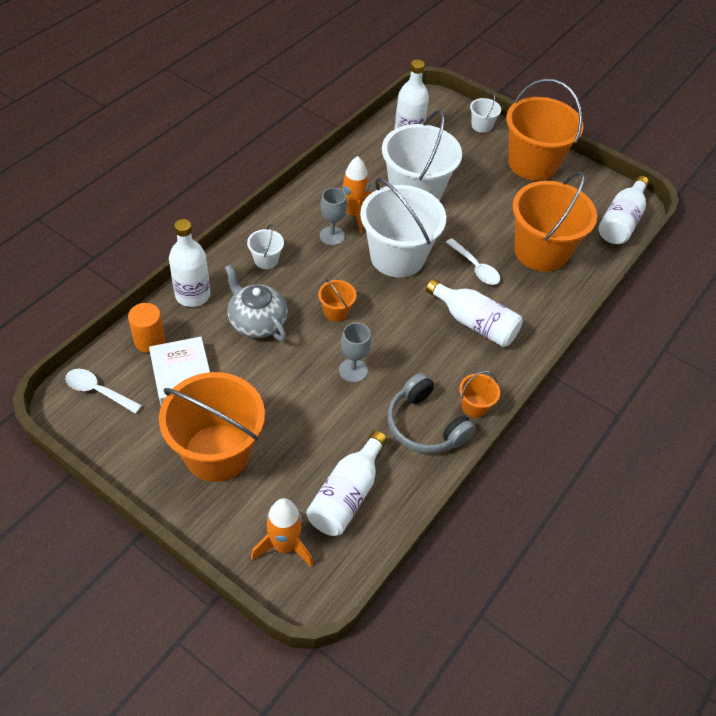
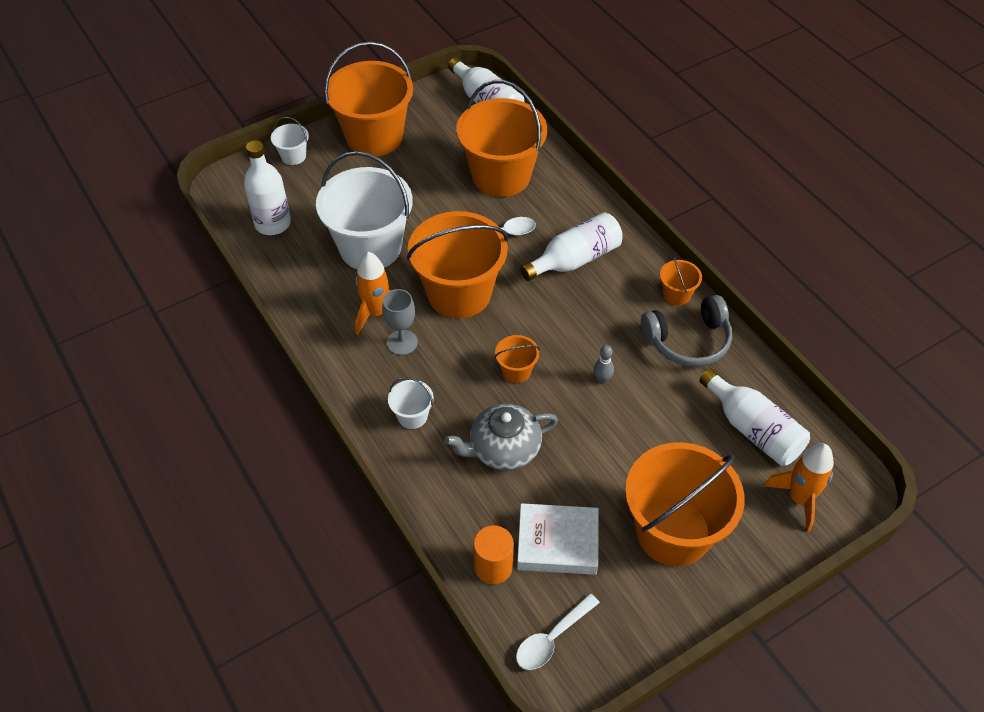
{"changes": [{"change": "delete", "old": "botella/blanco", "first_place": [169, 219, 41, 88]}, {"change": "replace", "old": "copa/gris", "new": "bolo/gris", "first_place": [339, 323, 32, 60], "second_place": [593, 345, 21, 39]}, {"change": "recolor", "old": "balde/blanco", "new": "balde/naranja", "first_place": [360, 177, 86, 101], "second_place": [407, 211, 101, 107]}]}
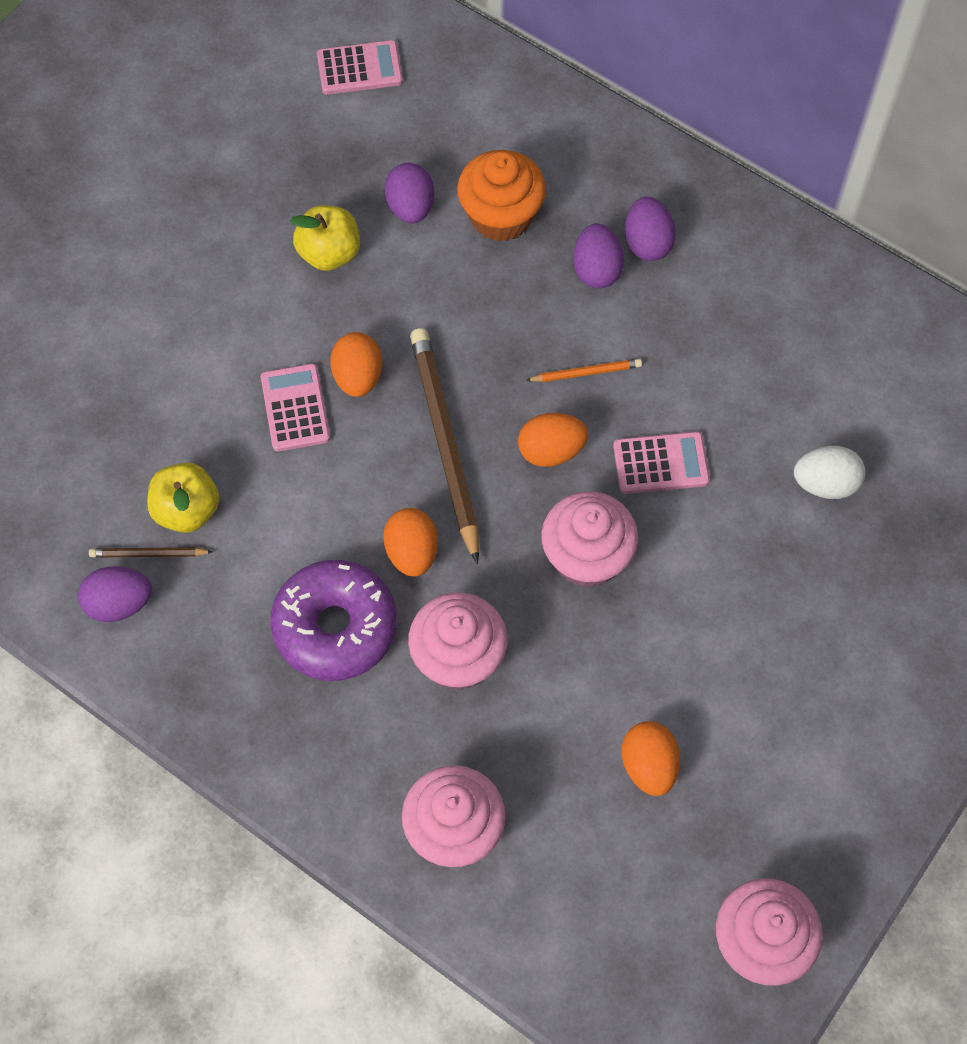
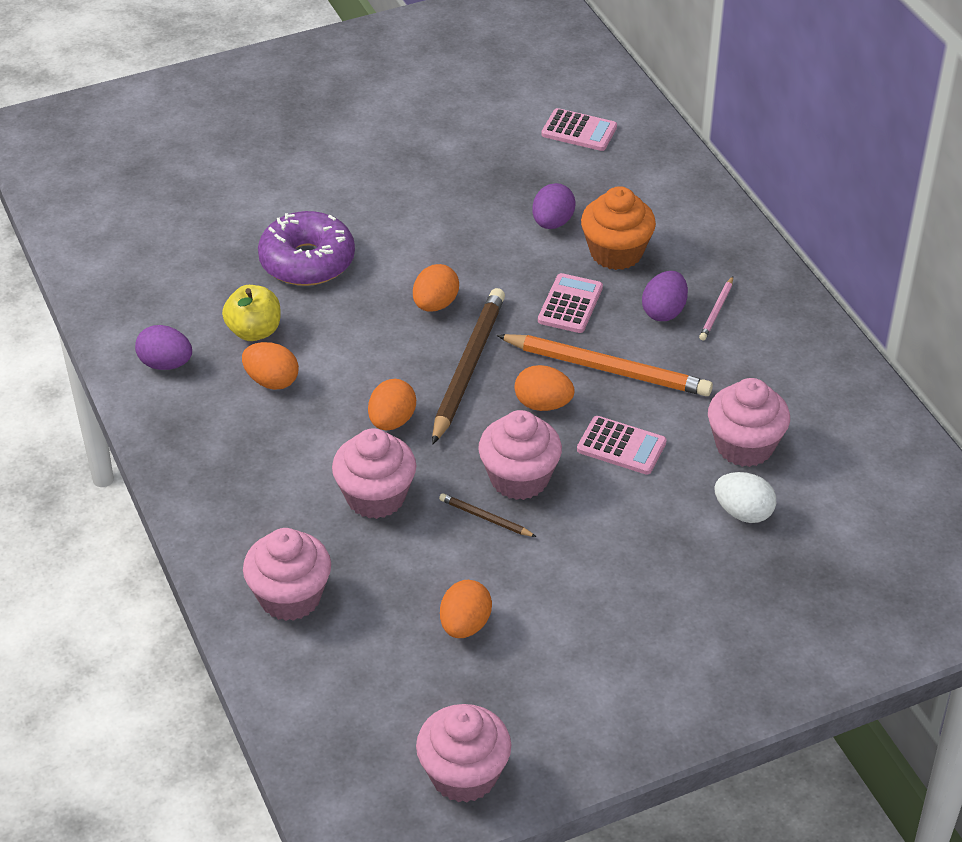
{"changes": [{"change": "delete", "old": "manzana/amarillo", "first_place": [290, 205, 70, 66]}, {"change": "insert", "new": "huevo/naranja", "second_place": [242, 342, 57, 48]}, {"change": "insert", "new": "magdalena/rosa", "second_place": [708, 378, 82, 89]}, {"change": "move", "old": "lápiz/marrón", "first_place": [89, 547, 124, 11], "second_place": [439, 493, 97, 44]}, {"change": "move", "old": "calculadora/rosa", "first_place": [261, 363, 69, 89], "second_place": [538, 273, 65, 60]}, {"change": "move", "old": "rosquilla/morado", "first_place": [270, 560, 127, 121], "second_place": [258, 211, 97, 75]}, {"change": "replace", "old": "huevo/morado", "new": "lápiz/rosa", "first_place": [625, 197, 51, 64], "second_place": [699, 276, 34, 65]}, {"change": "resize", "old": "lápiz/naranja", "first_place": [526, 359, 116, 23], "second_place": [496, 334, 217, 62], "factor": 2.2}]}
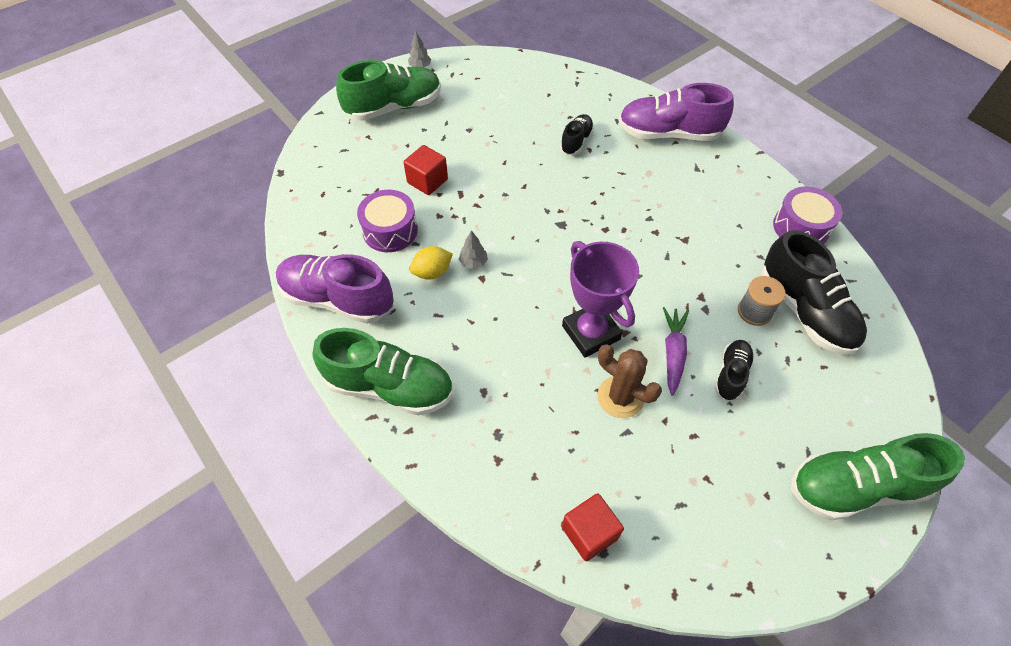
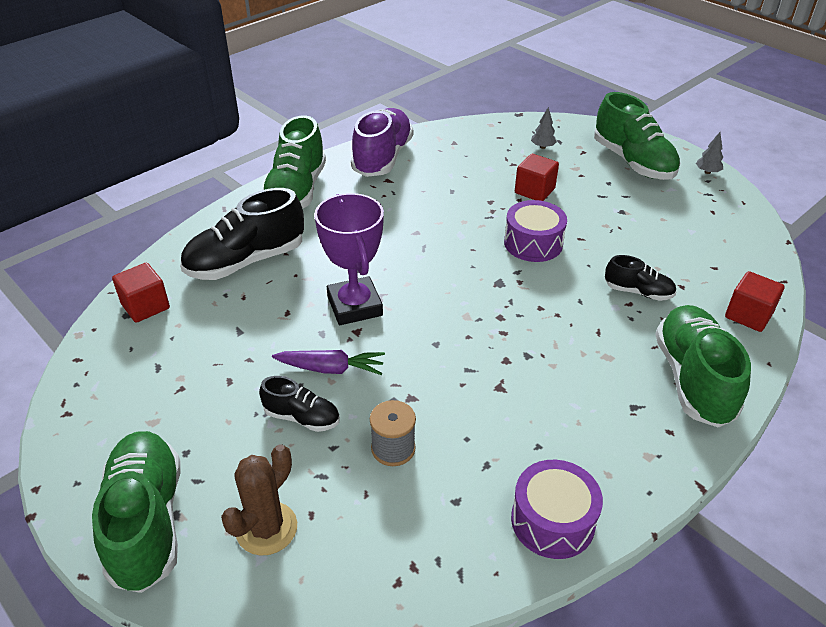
{"changes": [{"change": "delete", "old": "limón/amarillo", "first_place": [410, 246, 43, 33]}, {"change": "insert", "new": "cubo/rojo", "second_place": [725, 271, 60, 61]}, {"change": "move", "old": "tambor/morado", "first_place": [357, 190, 61, 62], "second_place": [504, 200, 63, 62]}, {"change": "move", "old": "árbol/gris", "first_place": [459, 230, 29, 39], "second_place": [531, 107, 26, 42]}, {"change": "move", "old": "cactus/marrón", "first_place": [597, 344, 65, 74], "second_place": [221, 444, 76, 112]}, {"change": "move", "old": "zapato/negro", "first_place": [761, 230, 106, 125], "second_place": [180, 188, 124, 92]}, {"change": "recolor", "old": "zapato/morado", "new": "zapato/verde", "first_place": [619, 83, 115, 58], "second_place": [655, 305, 96, 123]}, {"change": "rotate", "old": "trofeo/morado", "first_place": [562, 241, 77, 117], "second_place": [314, 193, 70, 132], "degrees": -75}]}
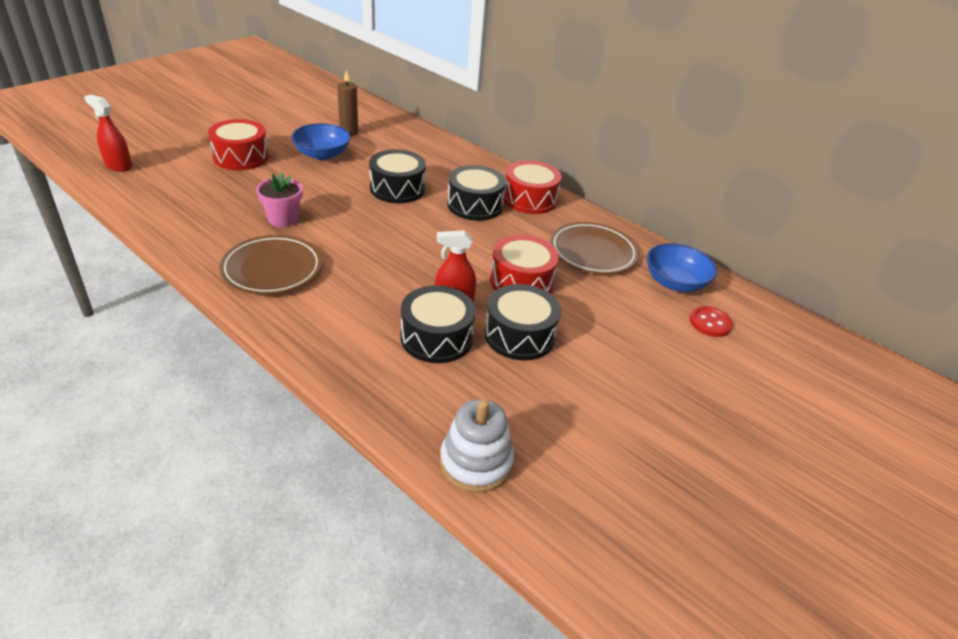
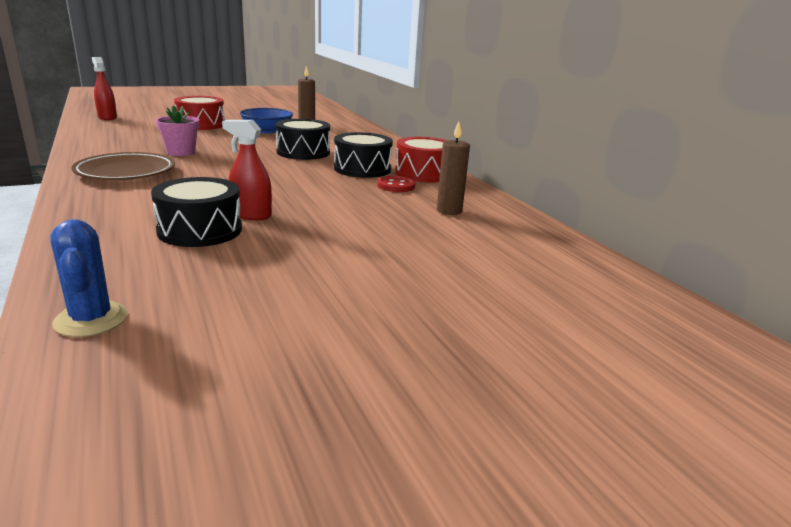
{"changes": [{"change": "delete", "old": "tambor/negro", "first_place": [484, 284, 77, 76]}, {"change": "delete", "old": "tambor/rojo", "first_place": [490, 235, 69, 58]}, {"change": "delete", "old": "cuenco/azul", "first_place": [646, 243, 71, 49]}, {"change": "move", "old": "botón/rojo", "first_place": [690, 306, 43, 31], "second_place": [377, 176, 38, 16]}, {"change": "replace", "old": "juguete apilable/blanco", "new": "cactus/azul", "first_place": [440, 399, 74, 94], "second_place": [50, 219, 78, 118]}, {"change": "replace", "old": "plato/marrón", "new": "vela/marrón", "first_place": [550, 222, 89, 52], "second_place": [437, 122, 33, 93]}]}
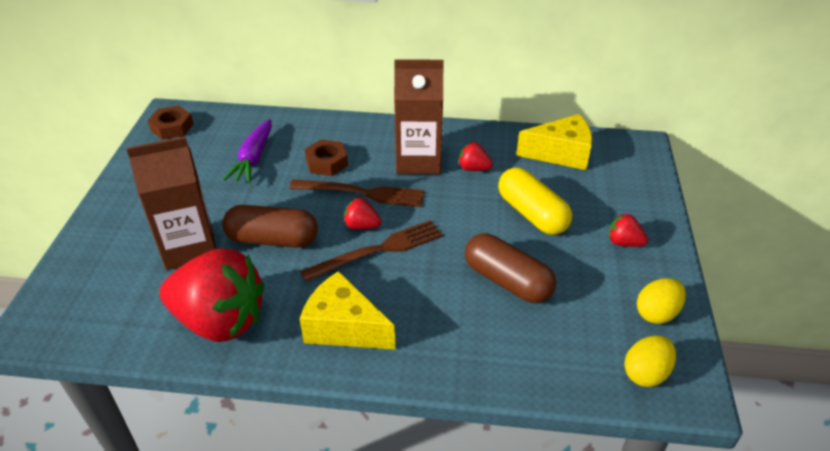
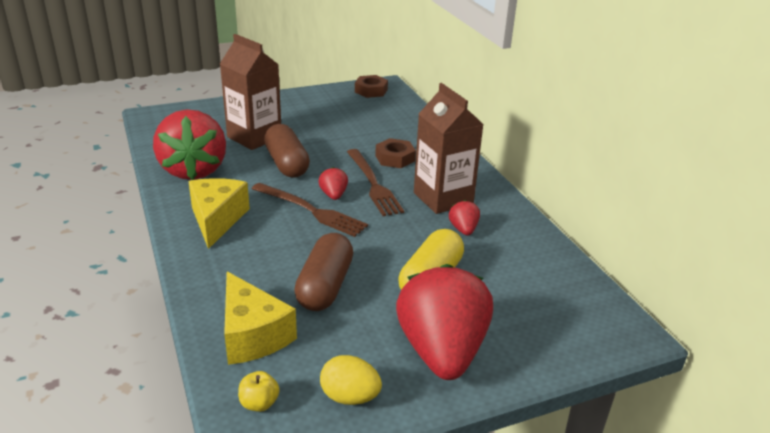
{"changes": [{"change": "delete", "old": "zanahoria/morado", "first_place": [223, 119, 49, 65]}, {"change": "move", "old": "queso/amarillo", "first_place": [516, 114, 76, 56], "second_place": [224, 271, 73, 94]}, {"change": "replace", "old": "huevo/amarillo", "new": "manzana/amarillo", "first_place": [624, 335, 52, 52], "second_place": [238, 371, 41, 41]}, {"change": "resize", "old": "fresa/rojo", "first_place": [609, 214, 39, 33], "second_place": [396, 264, 97, 116], "factor": 2.42}]}
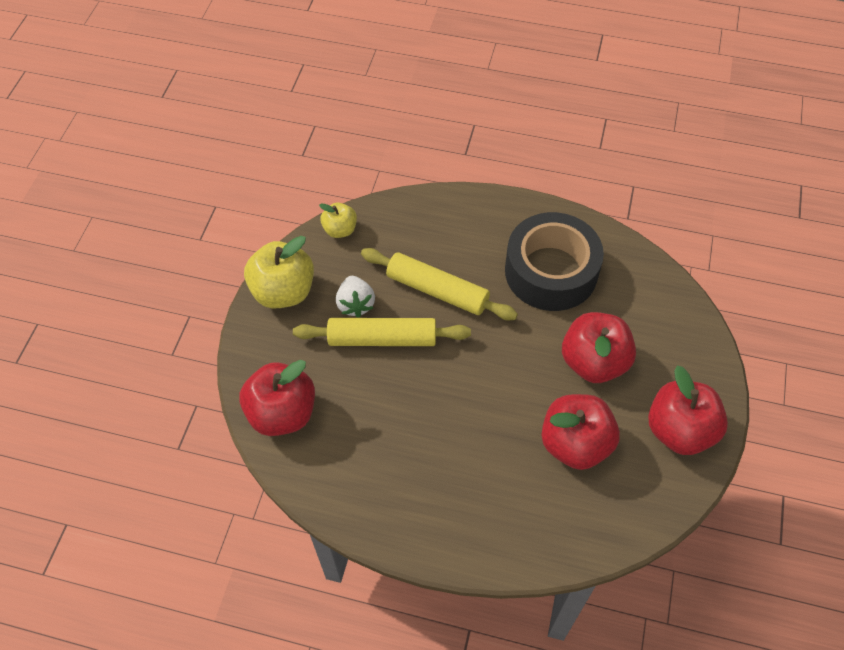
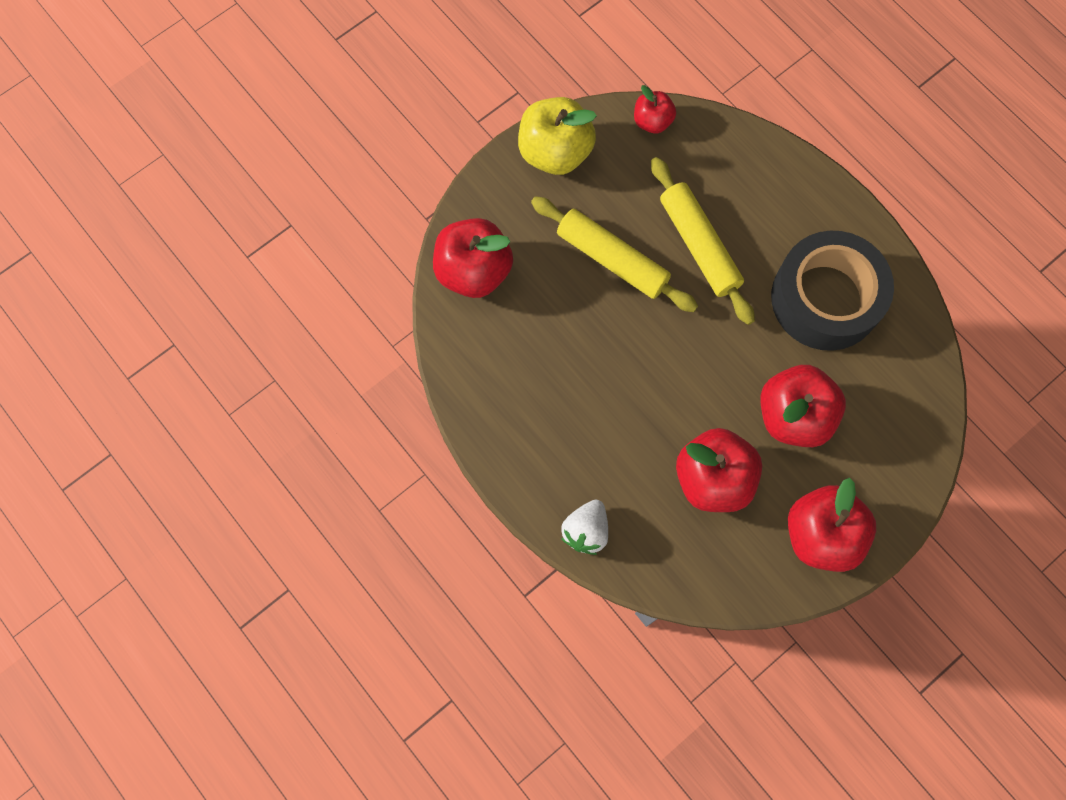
{"changes": [{"change": "move", "old": "fresa/blanco", "first_place": [336, 276, 39, 42], "second_place": [561, 500, 47, 55]}, {"change": "recolor", "old": "manzana/amarillo", "new": "manzana/rojo", "first_place": [319, 203, 38, 35], "second_place": [634, 85, 42, 49]}]}
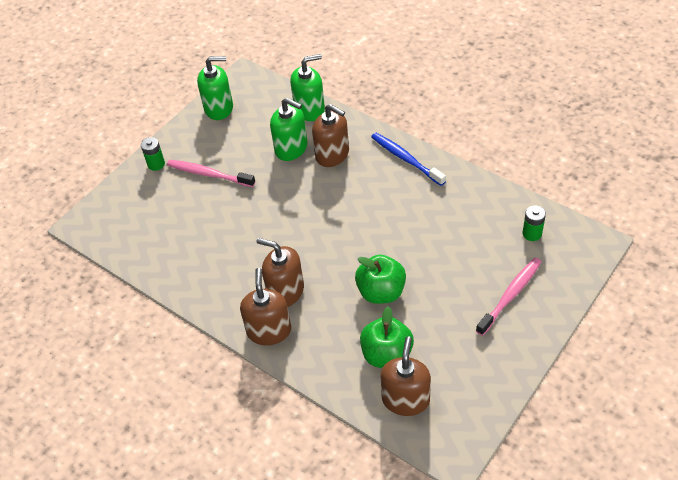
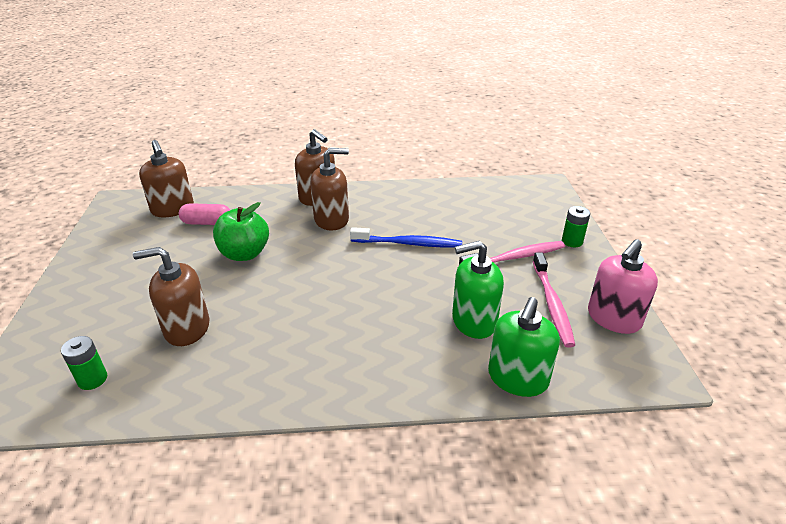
{"changes": [{"change": "move", "old": "dispensador de jabón/marrón", "first_place": [312, 104, 37, 63], "second_place": [133, 247, 77, 99]}, {"change": "move", "old": "cepillo de dientes/azul", "first_place": [371, 133, 75, 53], "second_place": [350, 227, 112, 21]}, {"change": "move", "old": "cepillo de dientes/rosa", "first_place": [476, 258, 65, 78], "second_place": [533, 252, 42, 95]}, {"change": "replace", "old": "manzana/verde", "new": "cápsula/rosa", "first_place": [360, 306, 54, 62], "second_place": [179, 203, 51, 22]}, {"change": "recolor", "old": "dispensador de jabón/verde", "new": "dispensador de jabón/rosa", "first_place": [197, 56, 36, 64], "second_place": [588, 239, 70, 95]}]}
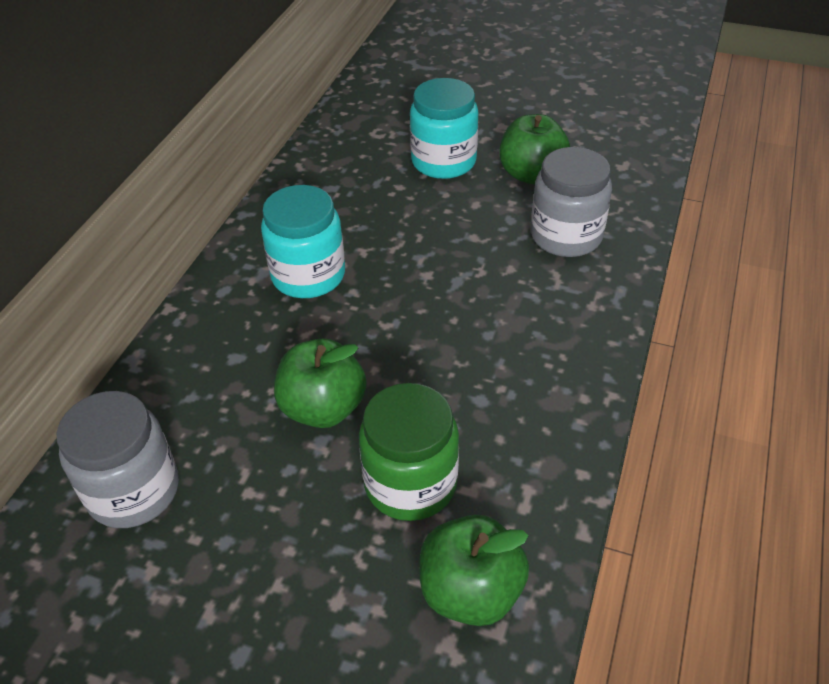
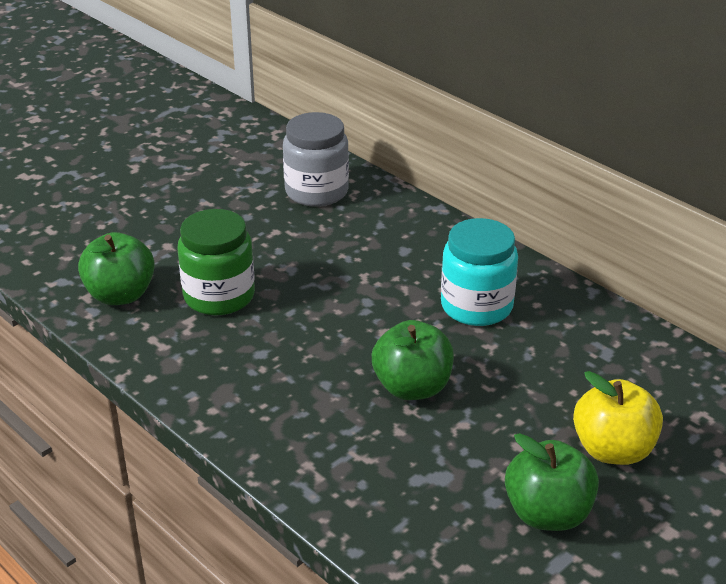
{"changes": [{"change": "delete", "old": "tarro/gris", "first_place": [531, 147, 81, 110]}, {"change": "move", "old": "manzana/verde", "first_place": [274, 338, 93, 90], "second_place": [372, 320, 82, 80]}, {"change": "replace", "old": "tarro/turquesa", "new": "manzana/amarillo", "first_place": [410, 78, 68, 101], "second_place": [573, 371, 90, 94]}]}
